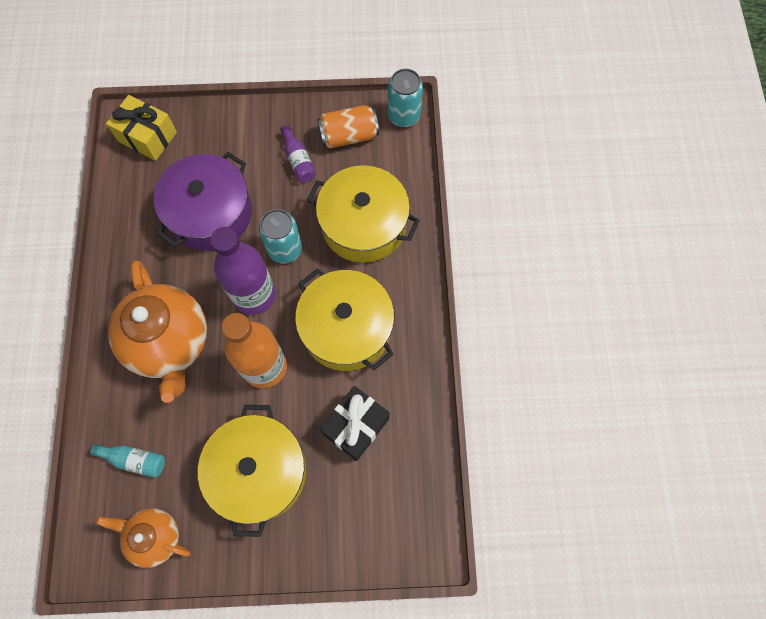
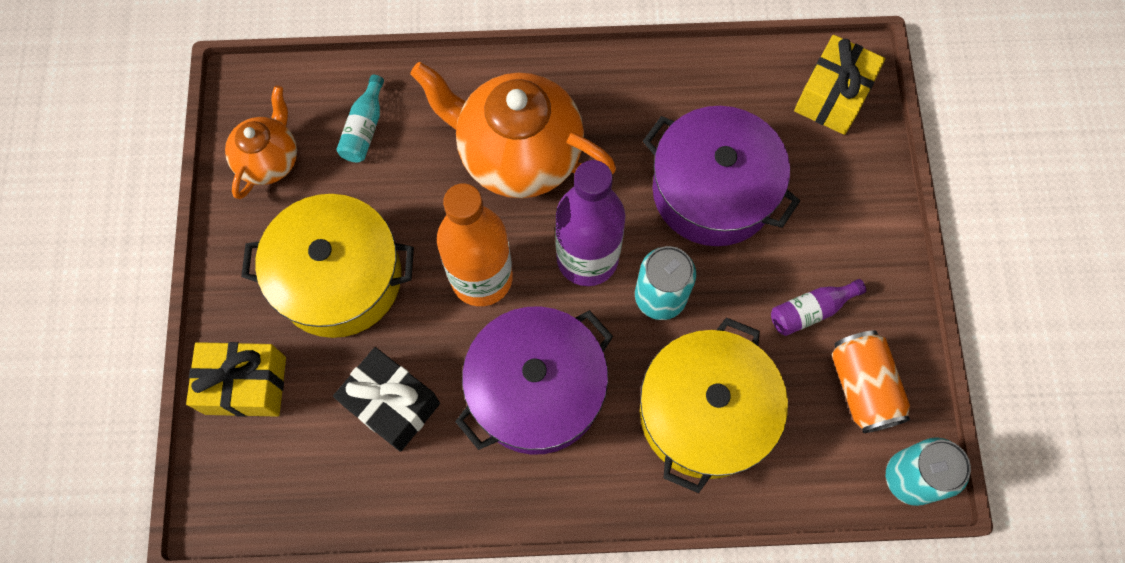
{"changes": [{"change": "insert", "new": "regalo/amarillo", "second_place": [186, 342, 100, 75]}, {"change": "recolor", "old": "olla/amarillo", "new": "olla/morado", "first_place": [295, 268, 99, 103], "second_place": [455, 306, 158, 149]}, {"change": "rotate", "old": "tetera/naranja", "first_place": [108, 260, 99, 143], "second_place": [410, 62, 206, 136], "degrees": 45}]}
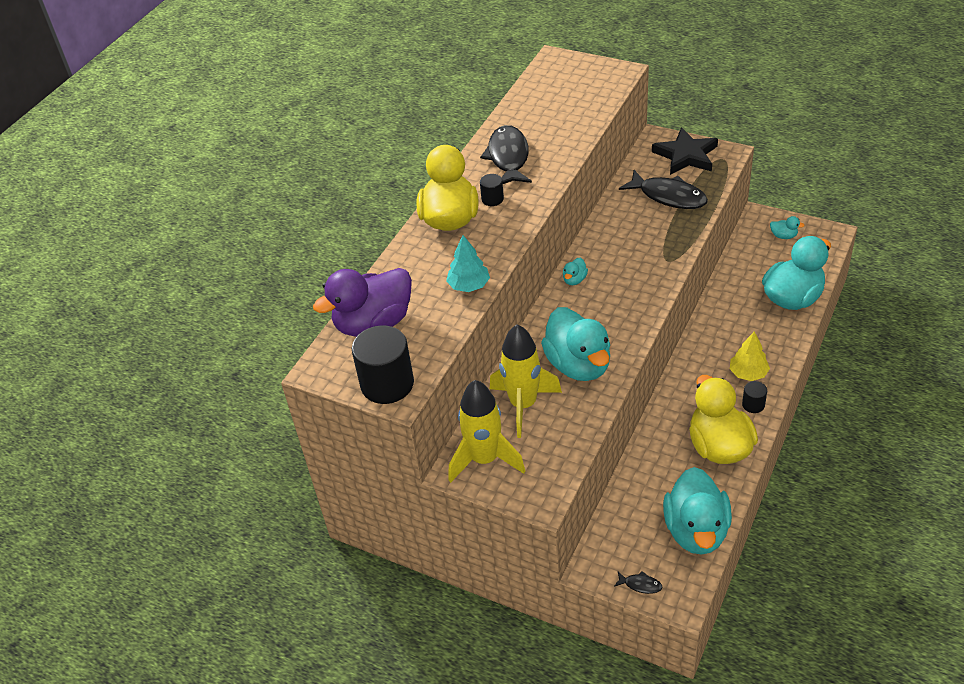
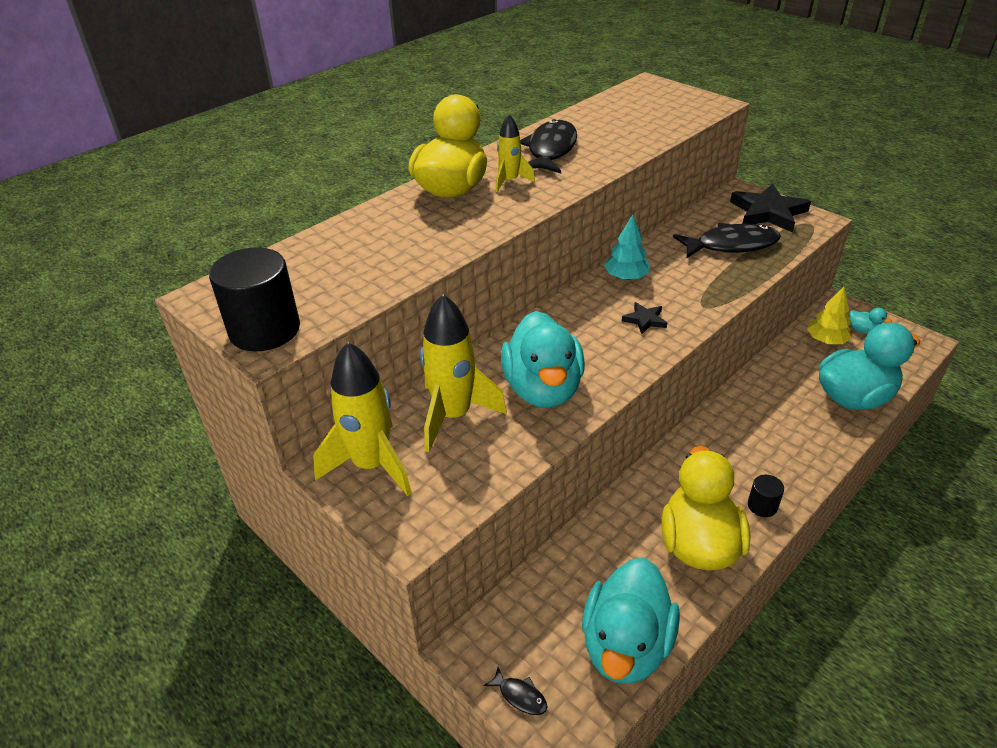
{"changes": [{"change": "delete", "old": "pato/morado", "first_place": [313, 268, 99, 69]}, {"change": "delete", "old": "pato/turquesa", "first_place": [563, 257, 25, 28]}, {"change": "insert", "new": "estrella/negro", "second_place": [622, 302, 45, 32]}, {"change": "move", "old": "árbol/turquesa", "first_place": [446, 235, 44, 57], "second_place": [604, 215, 46, 65]}, {"change": "move", "old": "árbol/amarillo", "first_place": [730, 331, 40, 50], "second_place": [807, 287, 45, 57]}, {"change": "replace", "old": "cilindro/negro", "new": "cohete/amarillo", "first_place": [480, 174, 24, 32], "second_place": [495, 115, 40, 77]}, {"change": "rotate", "old": "pez/negro", "first_place": [619, 170, 89, 39], "second_place": [673, 223, 108, 35], "degrees": -60}]}
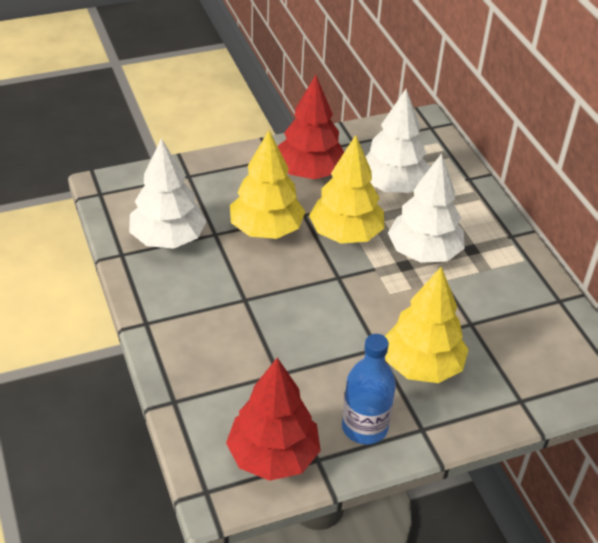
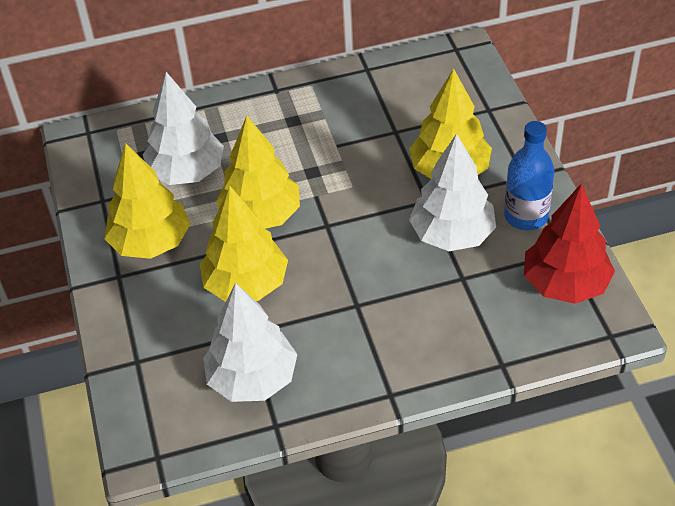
{"changes": [{"change": "move", "old": "árbol/blanco", "first_place": [388, 153, 77, 110], "second_place": [409, 134, 87, 117]}, {"change": "recolor", "old": "árbol/rojo", "new": "árbol/amarillo", "first_place": [278, 75, 66, 104], "second_place": [104, 143, 86, 116]}]}
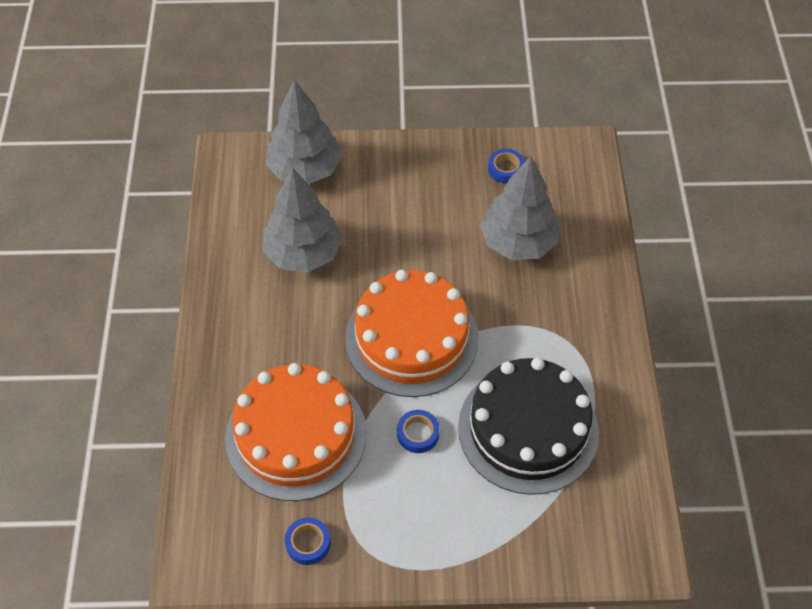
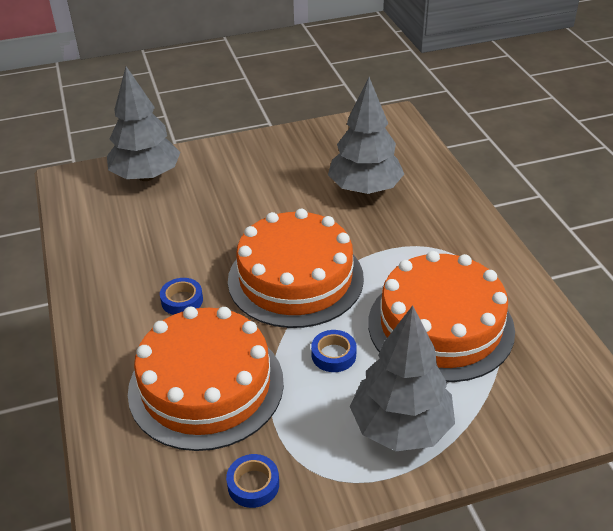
{"changes": [{"change": "move", "old": "árbol/gris", "first_place": [263, 168, 80, 104], "second_place": [350, 305, 105, 146]}, {"change": "move", "old": "cinta adhesiva/azul", "first_place": [488, 149, 37, 34], "second_place": [160, 278, 43, 37]}, {"change": "recolor", "old": "tarta/negro", "new": "tarta/naranja", "first_place": [458, 358, 141, 137], "second_place": [368, 251, 147, 131]}]}
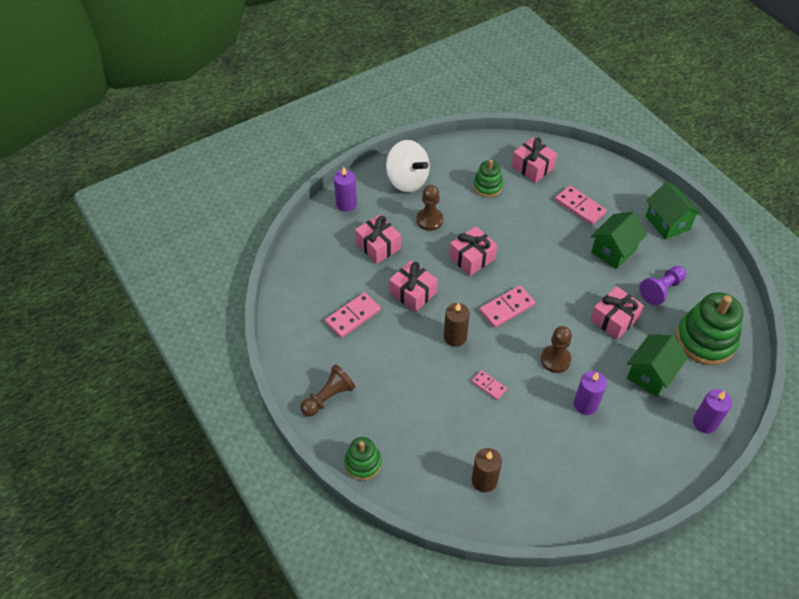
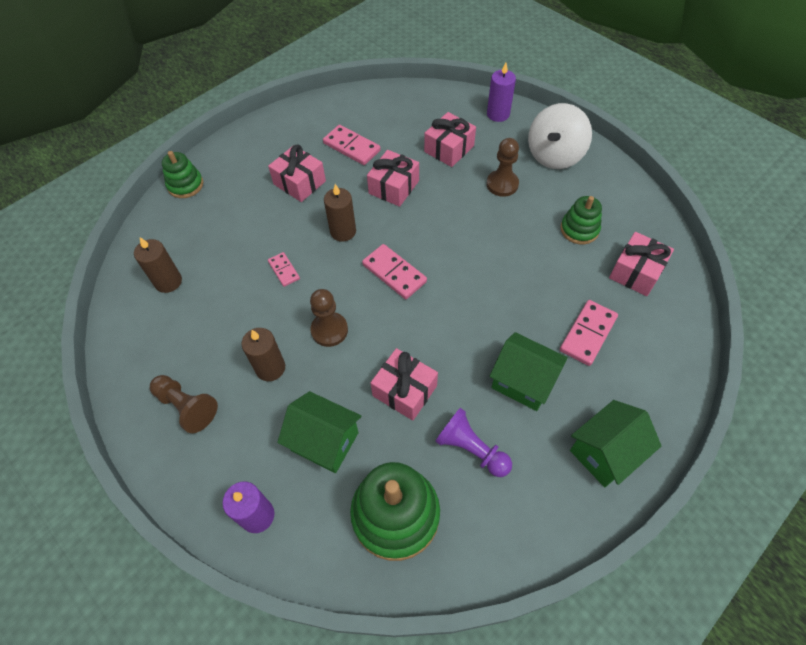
{"changes": [{"change": "move", "old": "peón/marrón", "first_place": [301, 364, 55, 53], "second_place": [150, 375, 68, 58]}, {"change": "move", "old": "regalo/rosa", "first_place": [449, 226, 48, 50], "second_place": [268, 145, 58, 57]}, {"change": "recolor", "old": "vela/morado", "new": "vela/marrón", "first_place": [574, 371, 33, 44], "second_place": [241, 328, 44, 53]}, {"change": "rotate", "old": "ficha de dominó/rosa", "first_place": [472, 370, 35, 30], "second_place": [268, 252, 32, 35], "degrees": -60}]}
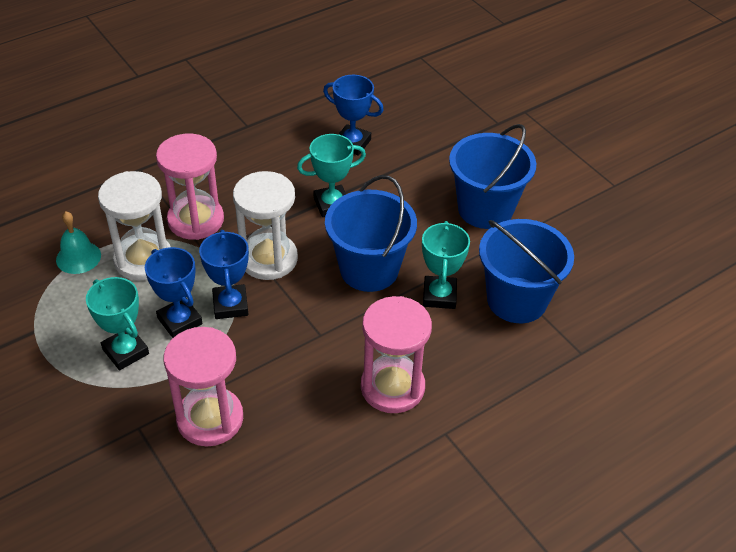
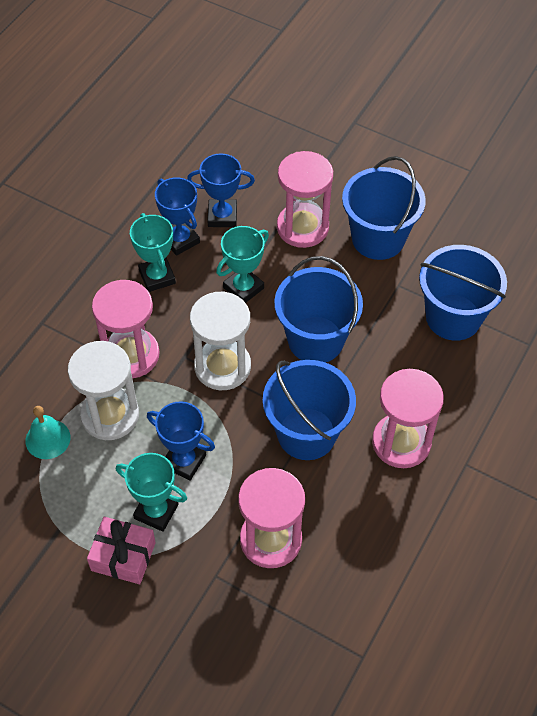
{"changes": [{"change": "insert", "new": "regalo/rosa", "second_place": [87, 517, 69, 67]}, {"change": "insert", "new": "balde/azul", "second_place": [263, 360, 93, 100]}, {"change": "insert", "new": "reloj de arena/rosa", "second_place": [277, 151, 56, 97]}, {"change": "move", "old": "trofeo/azul", "first_place": [199, 230, 50, 89], "second_place": [155, 177, 45, 79]}, {"change": "move", "old": "trofeo/turquesa", "first_place": [422, 221, 48, 88], "second_place": [130, 213, 46, 79]}]}
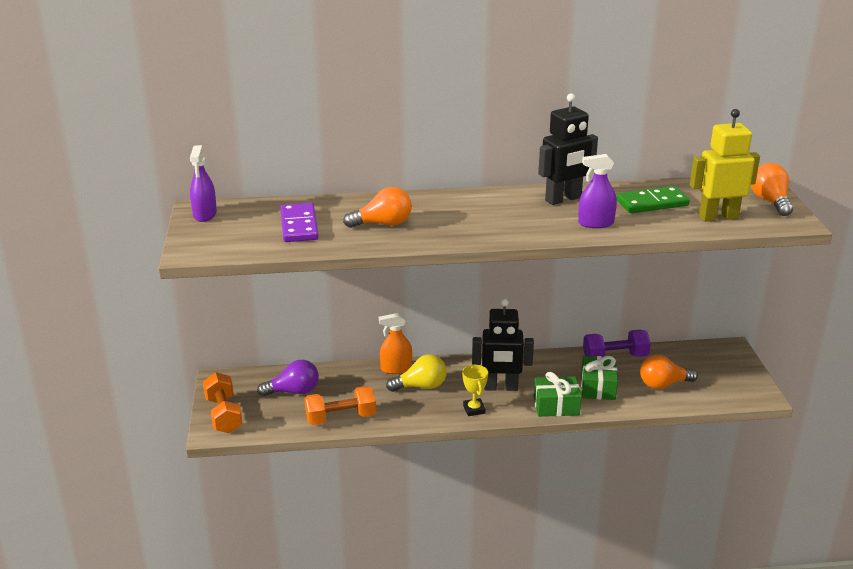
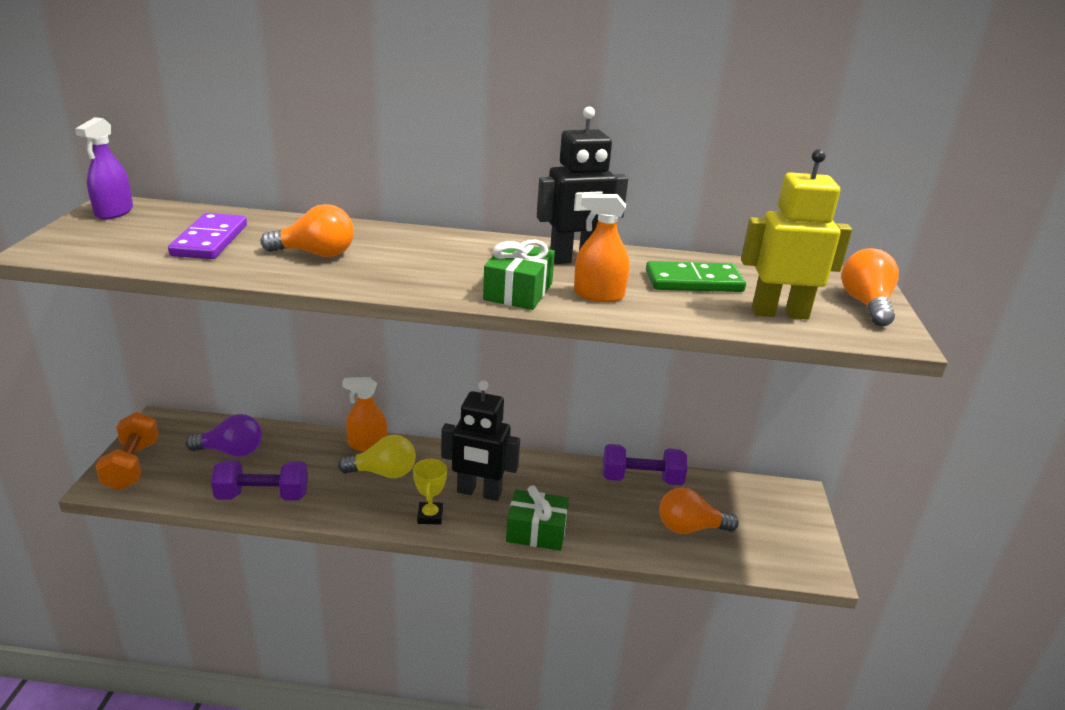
{"changes": [{"change": "move", "old": "regalo/verde", "first_place": [581, 356, 37, 44], "second_place": [483, 240, 72, 70]}, {"change": "recolor", "old": "mancuerna/naranja", "new": "mancuerna/morado", "first_place": [304, 386, 72, 39], "second_place": [211, 460, 97, 40]}, {"change": "recolor", "old": "pulverizador/morado", "new": "pulverizador/naranja", "first_place": [578, 154, 39, 74], "second_place": [574, 194, 55, 108]}]}
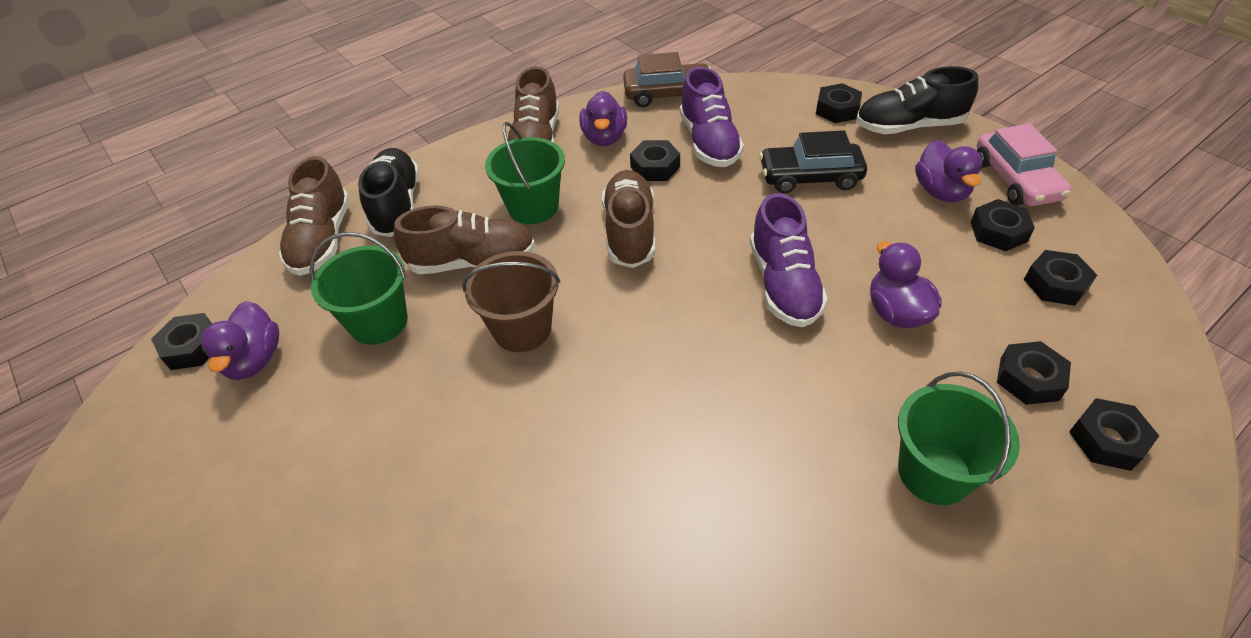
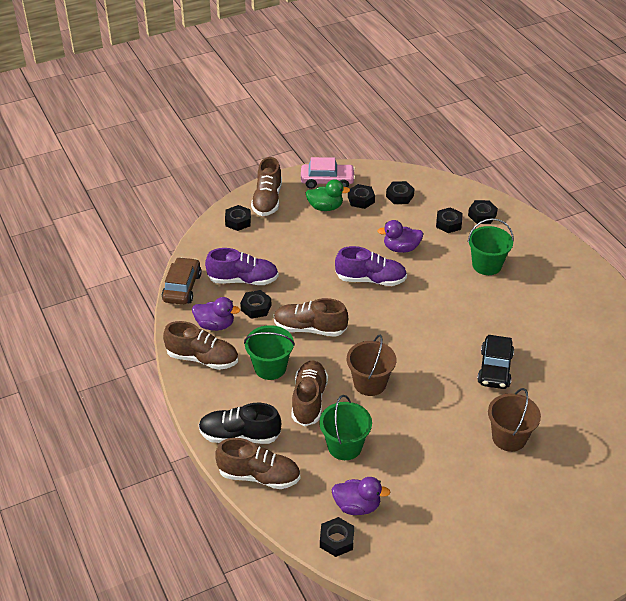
{"changes": [{"change": "insert", "new": "balde/marrón", "second_place": [488, 388, 53, 64]}, {"change": "move", "old": "coche/negro", "first_place": [759, 130, 108, 63], "second_place": [477, 335, 37, 54]}, {"change": "recolor", "old": "zapato/negro", "new": "zapato/marrón", "first_place": [856, 66, 122, 68], "second_place": [251, 157, 31, 59]}, {"change": "recolor", "old": "pato/morado", "new": "pato/verde", "first_place": [915, 140, 68, 62], "second_place": [306, 179, 44, 32]}]}
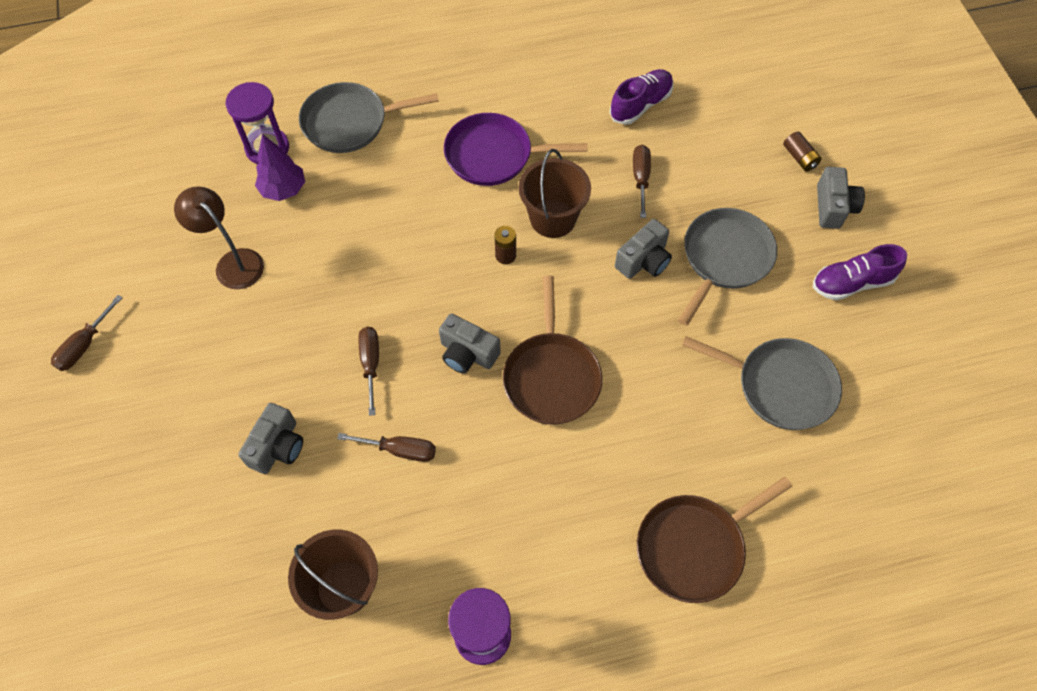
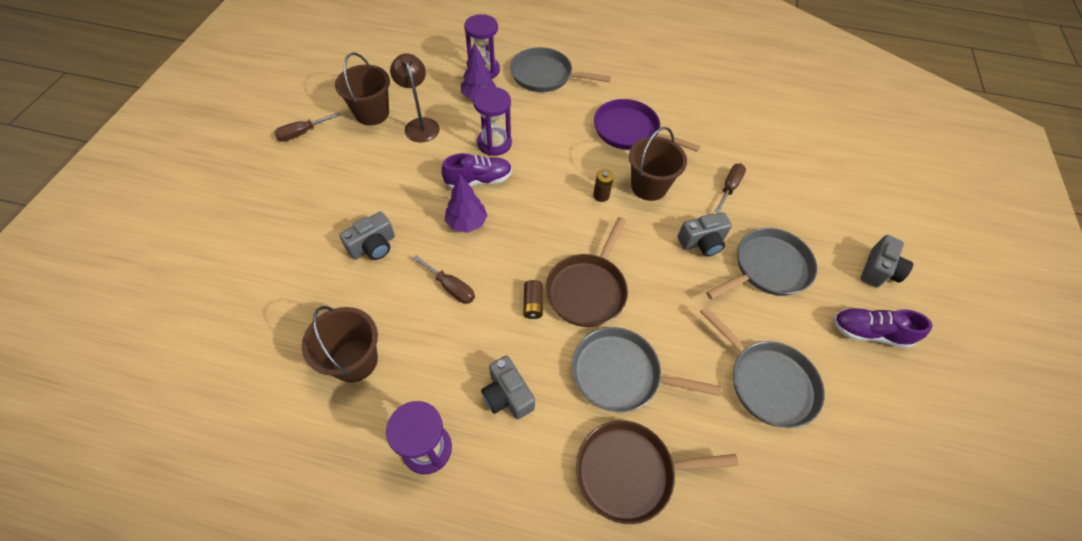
{"changes": [{"change": "insert", "new": "balde/marrón", "second_place": [335, 52, 55, 73]}, {"change": "insert", "new": "reloj de arena/morado", "second_place": [473, 87, 39, 69]}, {"change": "insert", "new": "sartén/gris", "second_place": [572, 327, 149, 85]}, {"change": "move", "old": "cámara/gris", "first_place": [439, 314, 62, 60], "second_place": [481, 356, 54, 63]}, {"change": "move", "old": "zapato/morado", "first_place": [609, 69, 64, 56], "second_place": [441, 153, 71, 36]}, {"change": "move", "old": "pila/marrón", "first_place": [783, 131, 39, 40], "second_place": [524, 280, 19, 39]}, {"change": "replace", "old": "destornillador/marrón", "new": "árbol/morado", "first_place": [358, 327, 21, 89], "second_place": [445, 175, 42, 58]}]}
